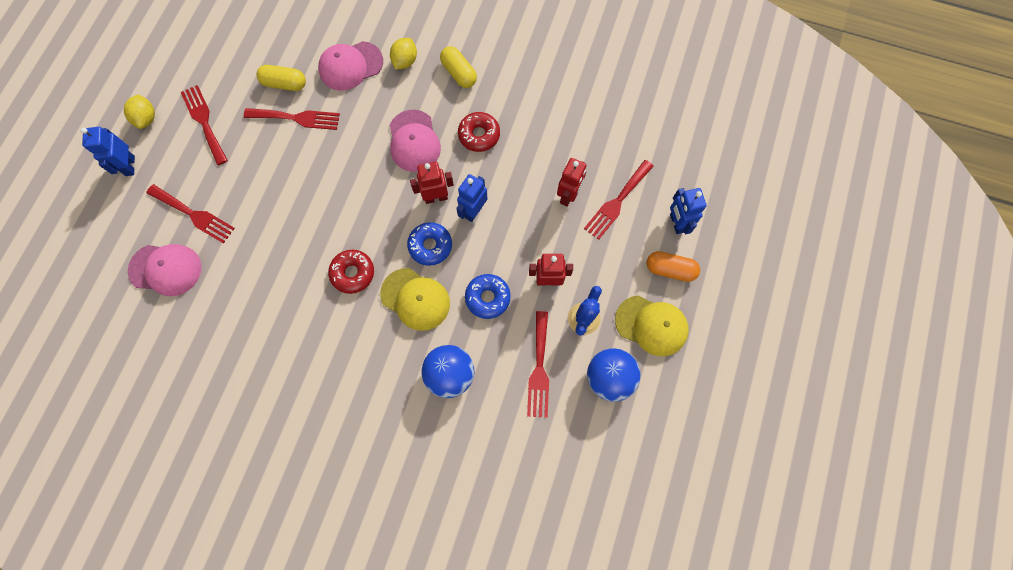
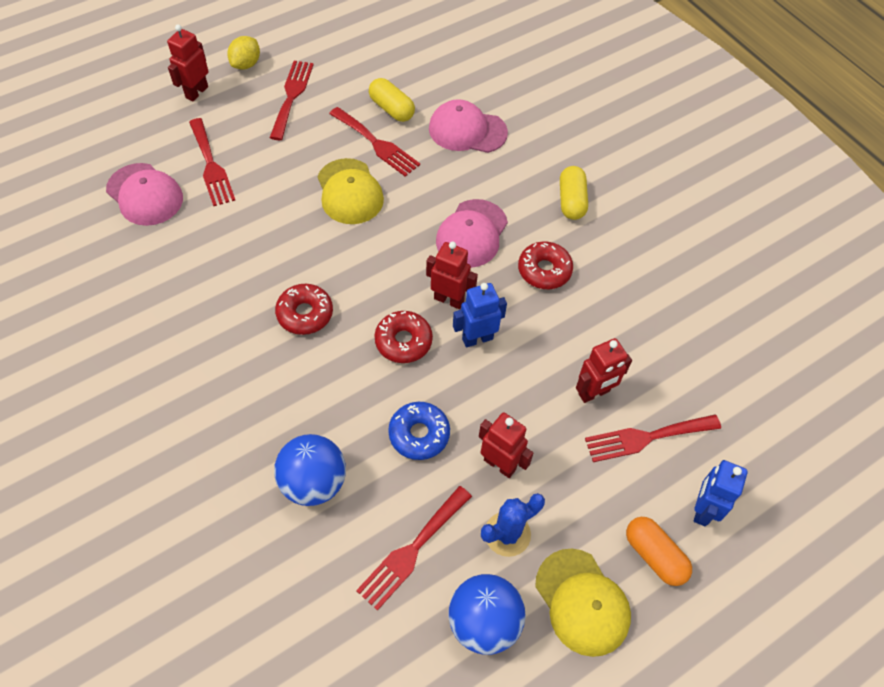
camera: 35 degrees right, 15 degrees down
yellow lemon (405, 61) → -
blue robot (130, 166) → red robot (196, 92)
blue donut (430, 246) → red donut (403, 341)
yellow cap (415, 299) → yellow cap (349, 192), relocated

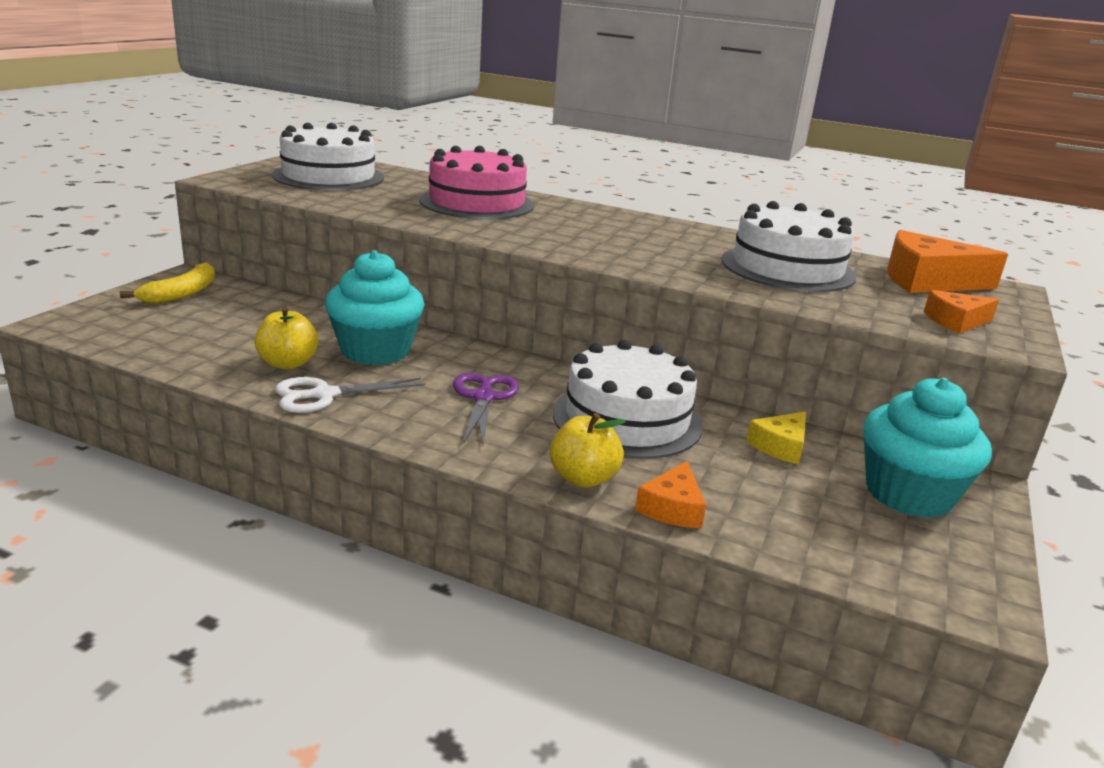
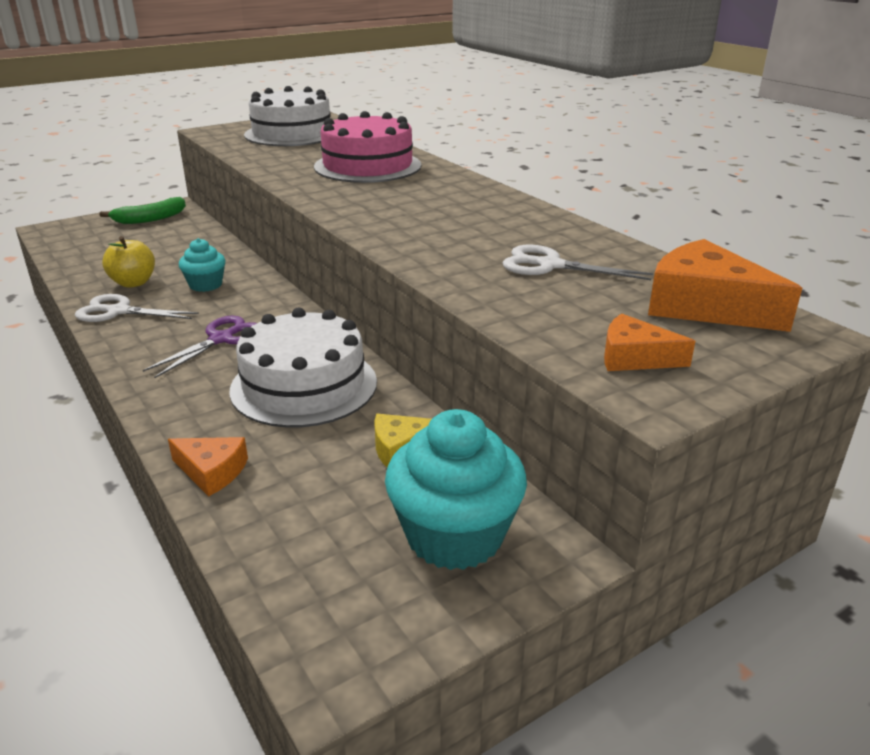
camera: 35 degrees right, 5 degrees up
white cake (787, 268) → white scissors (550, 265)
turquoise cupcake (375, 351) → turquoise cupcake (205, 285), x0.55
yellow banana (182, 293) → green banana (150, 219)
yellow apple (583, 478) → -
orange cheese (672, 508) → orange cheese (212, 471), 120 degrees counterclockwise

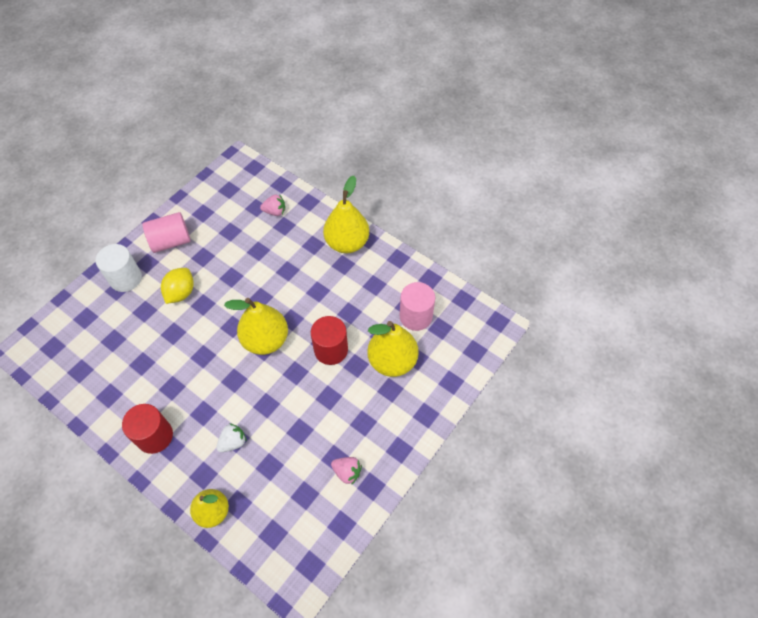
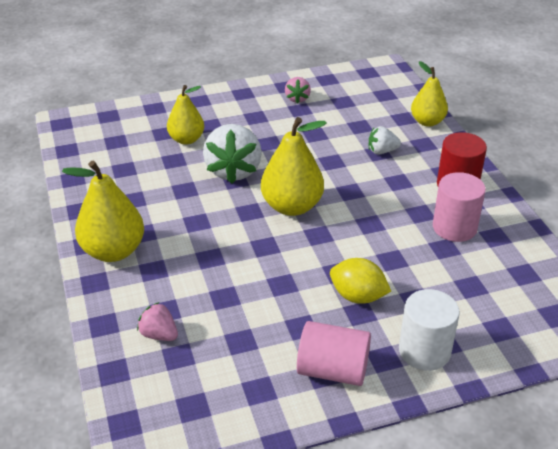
camera: 145 degrees left, 20 degrees down
yellow lemon (181, 293) → yellow lemon (358, 296), 60 degrees clockwise
pink cylinder (415, 316) → pink cylinder (454, 227), relocated
red cylinder (331, 350) → white strawberry (233, 171)
yellow pear (392, 361) → yellow pear (186, 139), x0.66
pink strawberry (347, 472) → pink strawberry (297, 98), 150 degrees counterclockwise

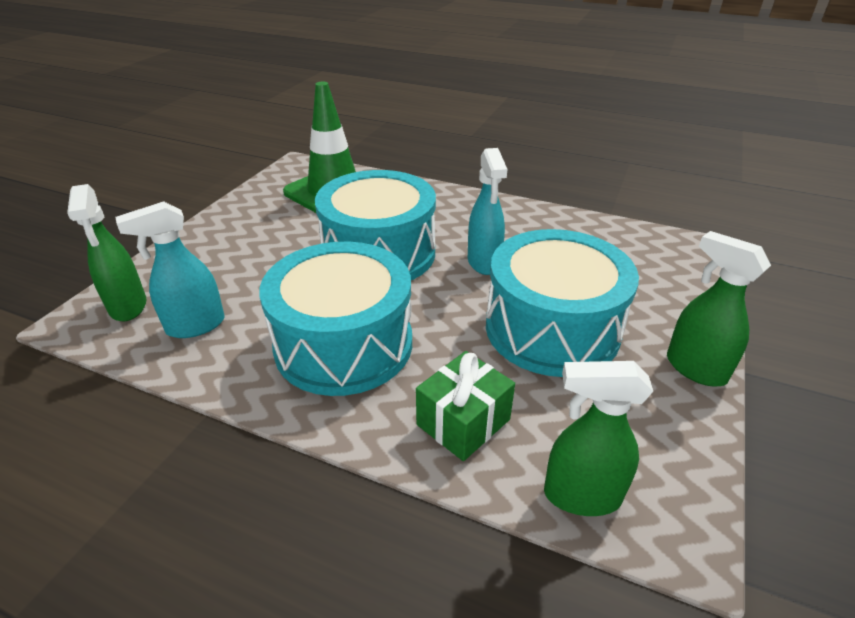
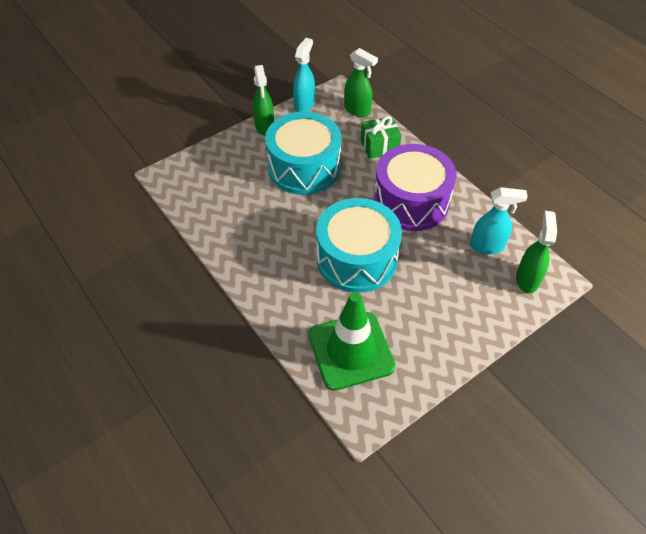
camera: 150 degrees left, 15 degrees up
turquoise spray bottle (484, 263) → turquoise spray bottle (304, 104), relocated
turquoise drum (344, 344) → purple drum (411, 201)

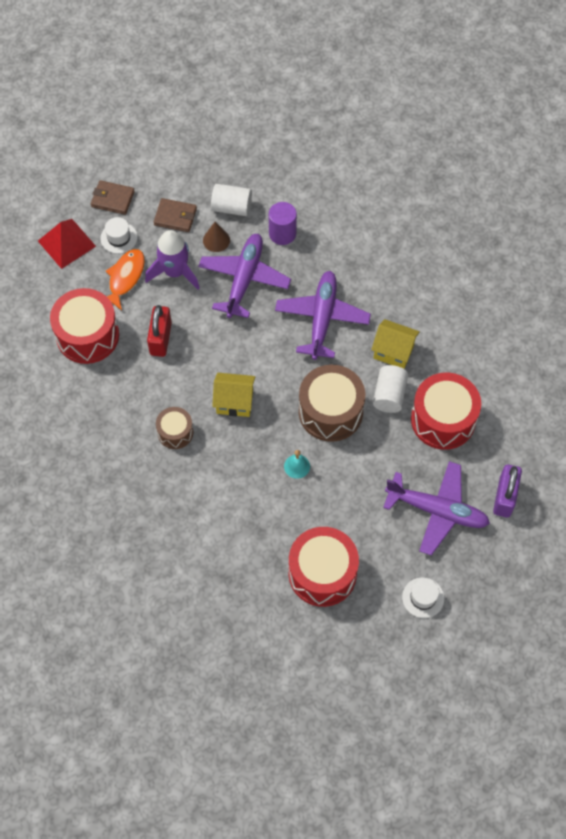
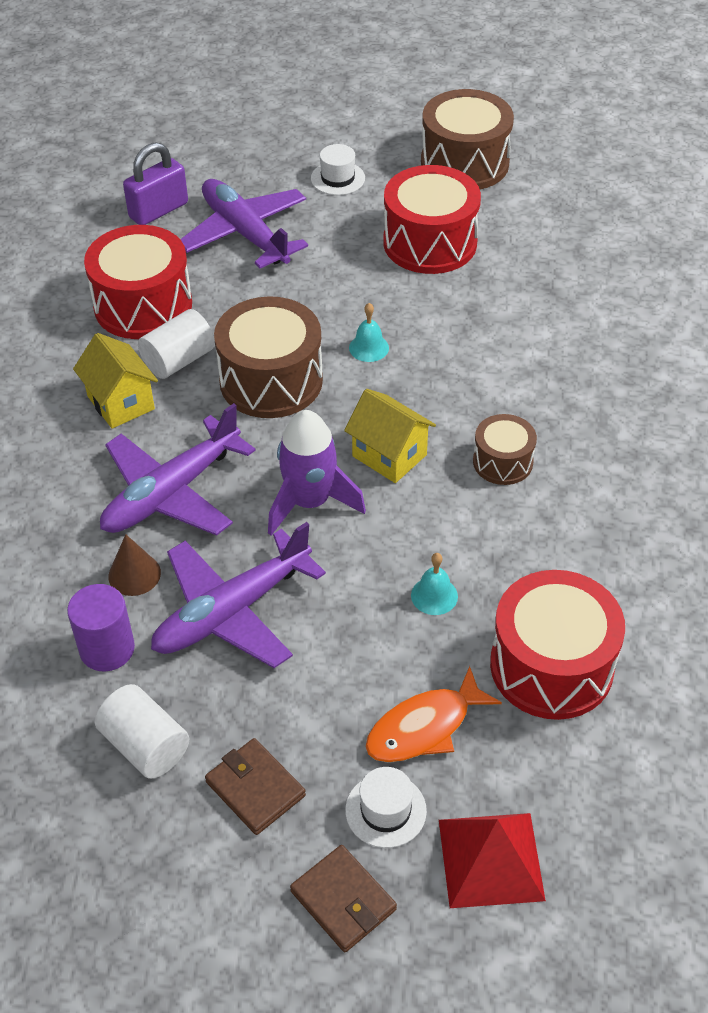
camera: 145 degrees left, 15 degrees down
brown cone (216, 240) → brown cone (134, 574), relocated
purple rocket (175, 272) → purple rocket (310, 502), relocated
red padlock (160, 339) → turquoise bell (434, 595)
- → brown drum (464, 163)

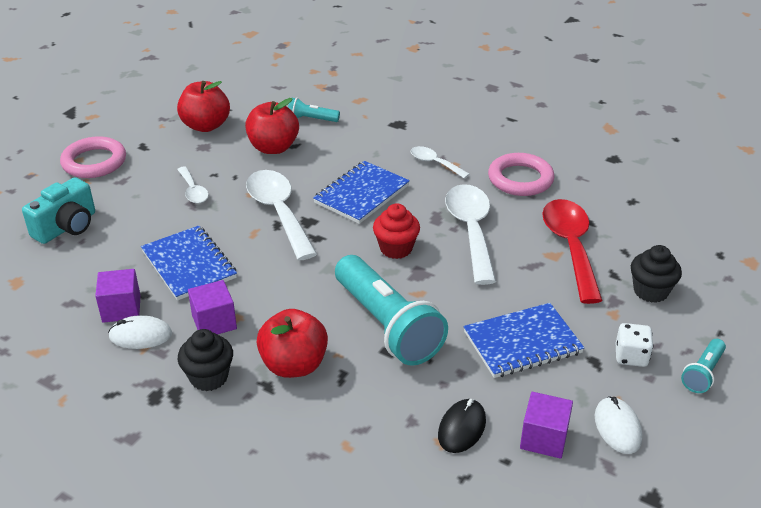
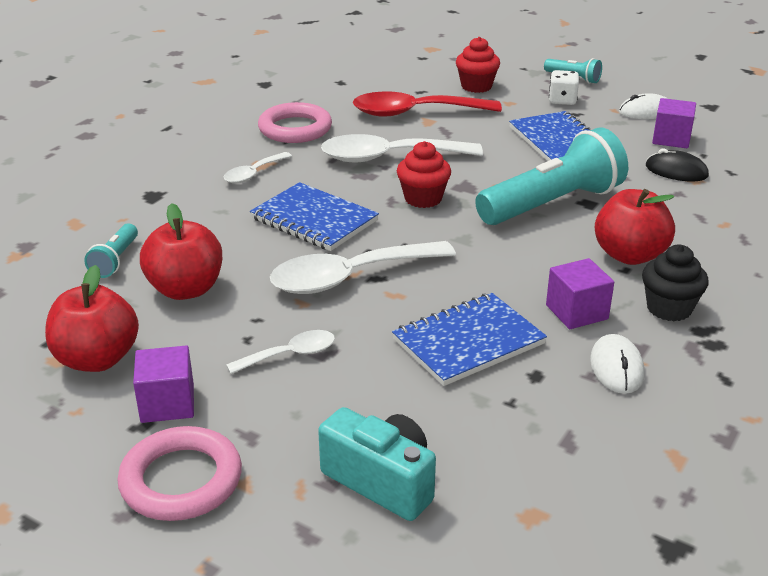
camera: 90 degrees left, 5 degrees down
black cupcake (650, 291) → red cupcake (476, 86)
purple cube (121, 309) → purple cube (167, 403), relocated

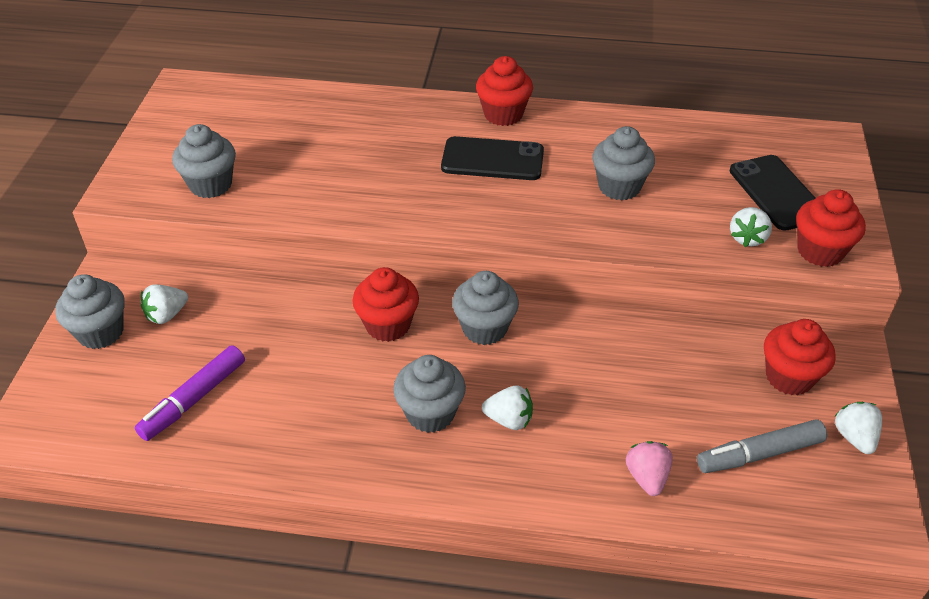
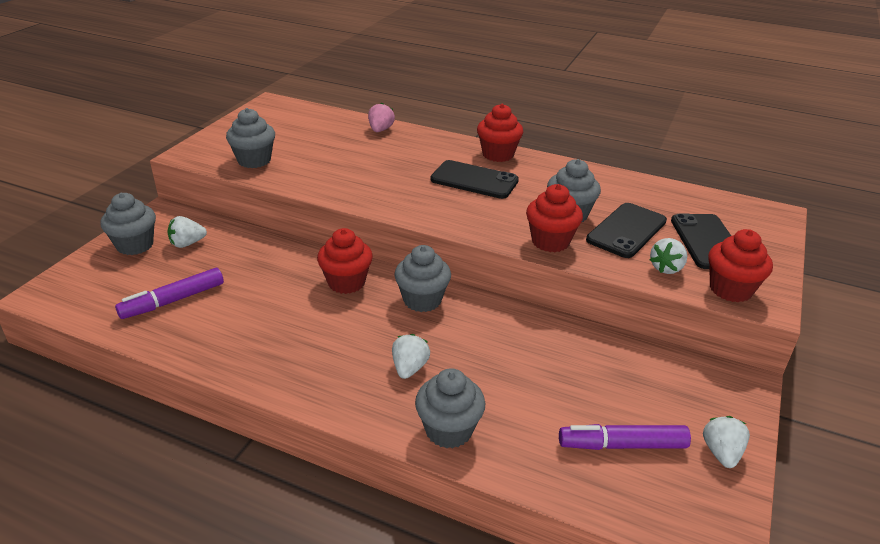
camera: 15 degrees right, 10 degrees down
red cupcake (789, 377) → red cupcake (550, 241), relocated
grey cupcake (430, 413) → grey cupcake (448, 430), relocated
white strawberry (509, 419) → white strawberry (409, 368), 105 degrees counterclockwise
grey marker (759, 454) → purple marker (622, 445)
pink strawberry (647, 477) → pink strawberry (380, 130), relocated
- → black phone (626, 230)

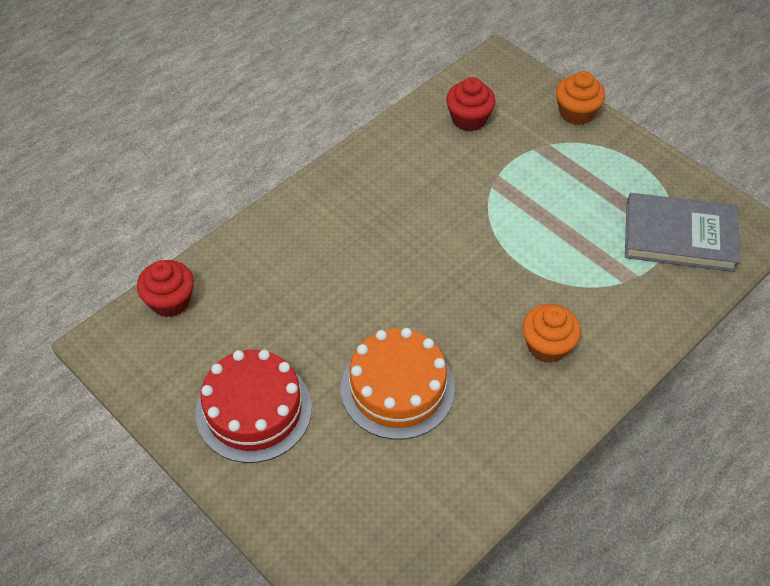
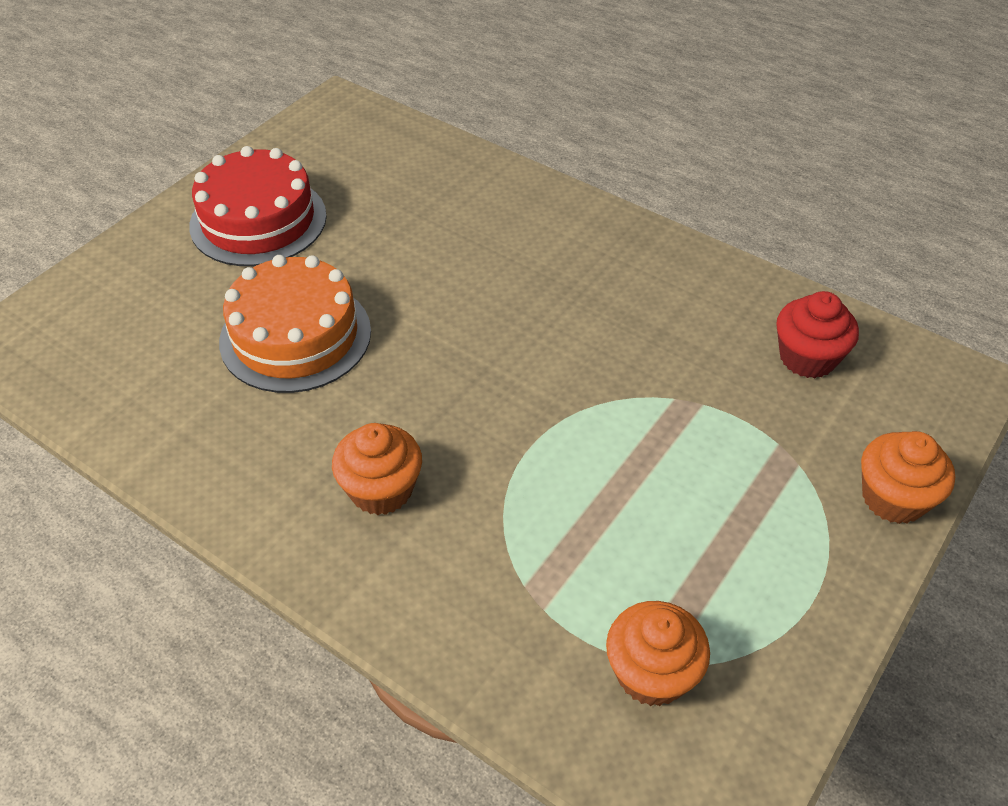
camera: 80 degrees right, 5 degrees down
grey book (679, 236) → orange cupcake (651, 673)
red cupcake (170, 301) → -

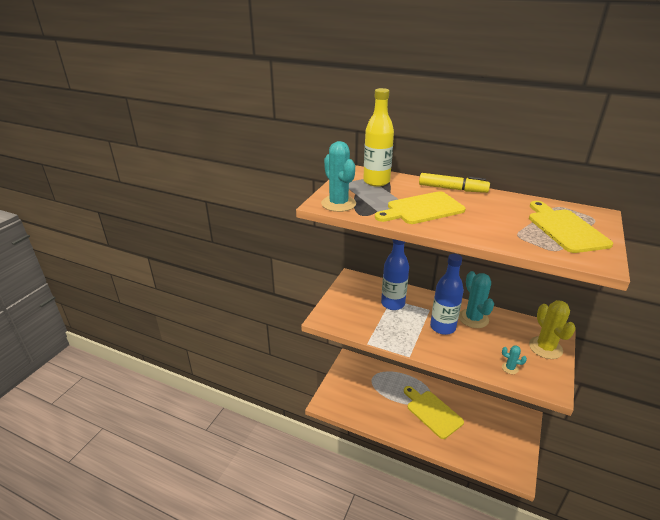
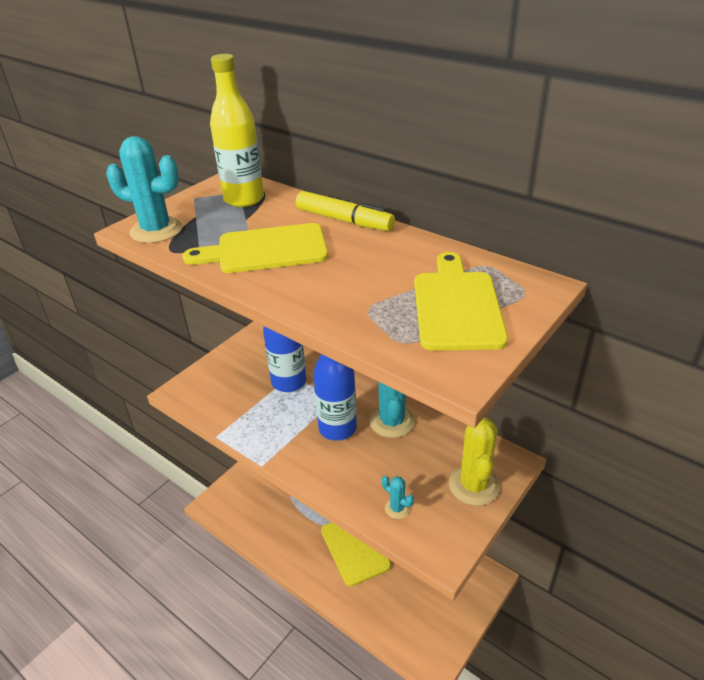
camera: 15 degrees right, 5 degrees up
turquoise cactus (338, 204) → turquoise cactus (156, 230), 60 degrees counterclockwise

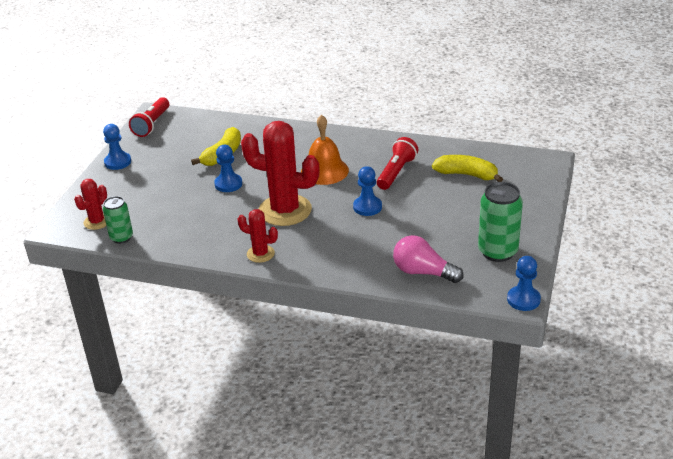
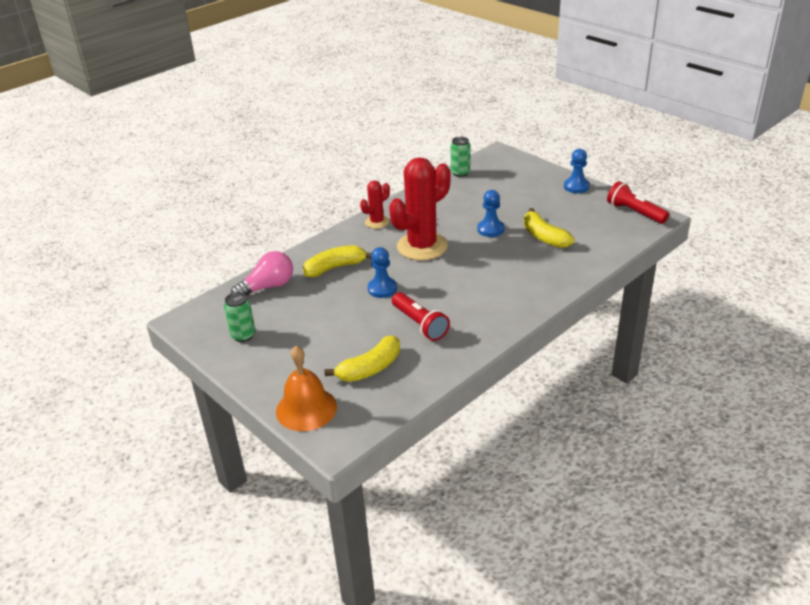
camera: 120 degrees right, 0 degrees up
orange bell (324, 171) → orange bell (306, 409), relocated
red cactus (97, 222) → -
green can (497, 252) → green can (243, 335), x0.62
blue pawn (523, 299) → -
- → yellow banana (335, 268)

